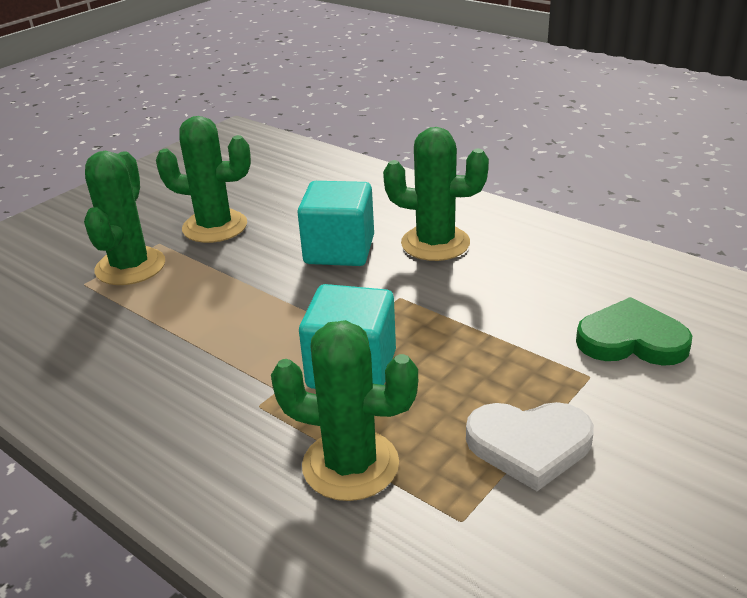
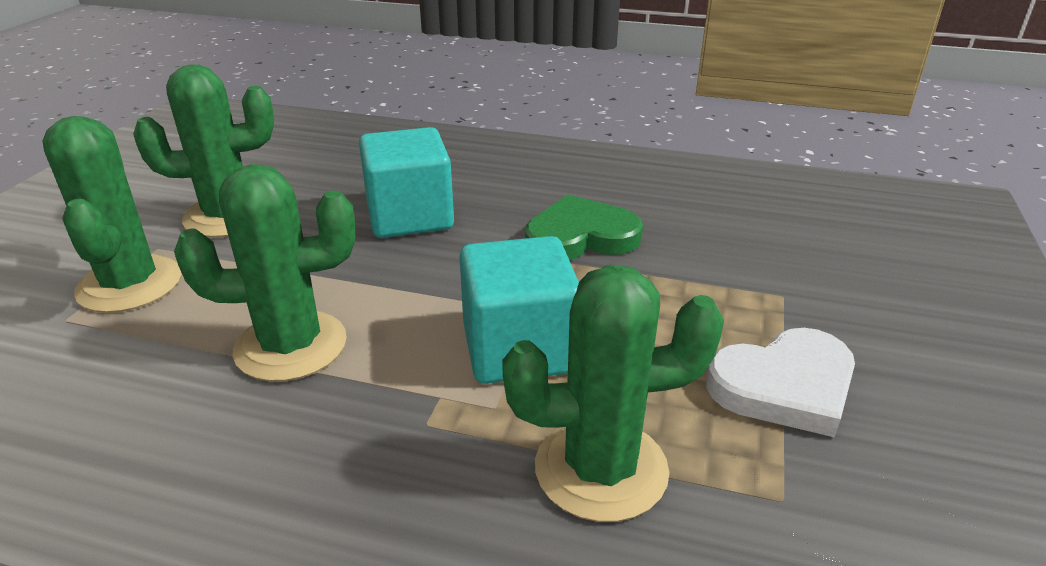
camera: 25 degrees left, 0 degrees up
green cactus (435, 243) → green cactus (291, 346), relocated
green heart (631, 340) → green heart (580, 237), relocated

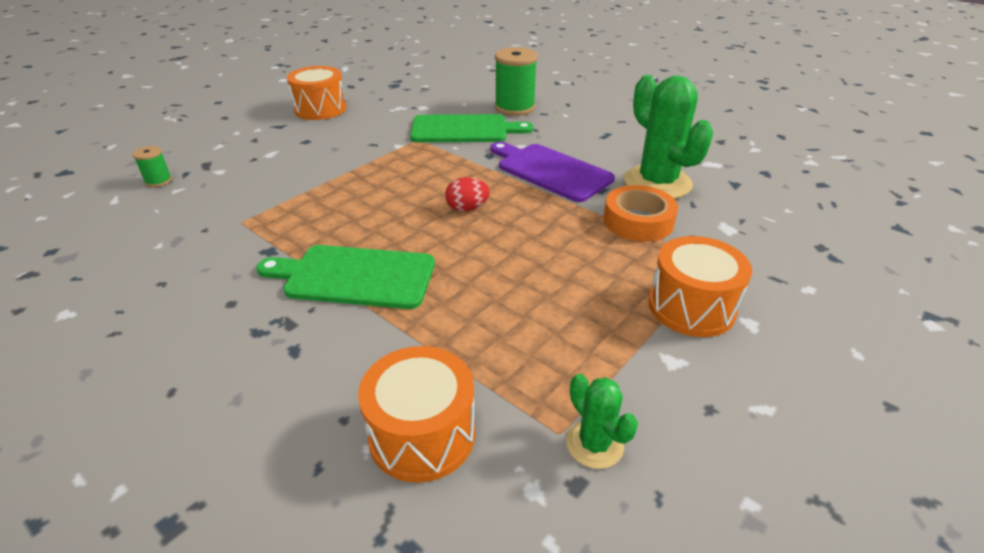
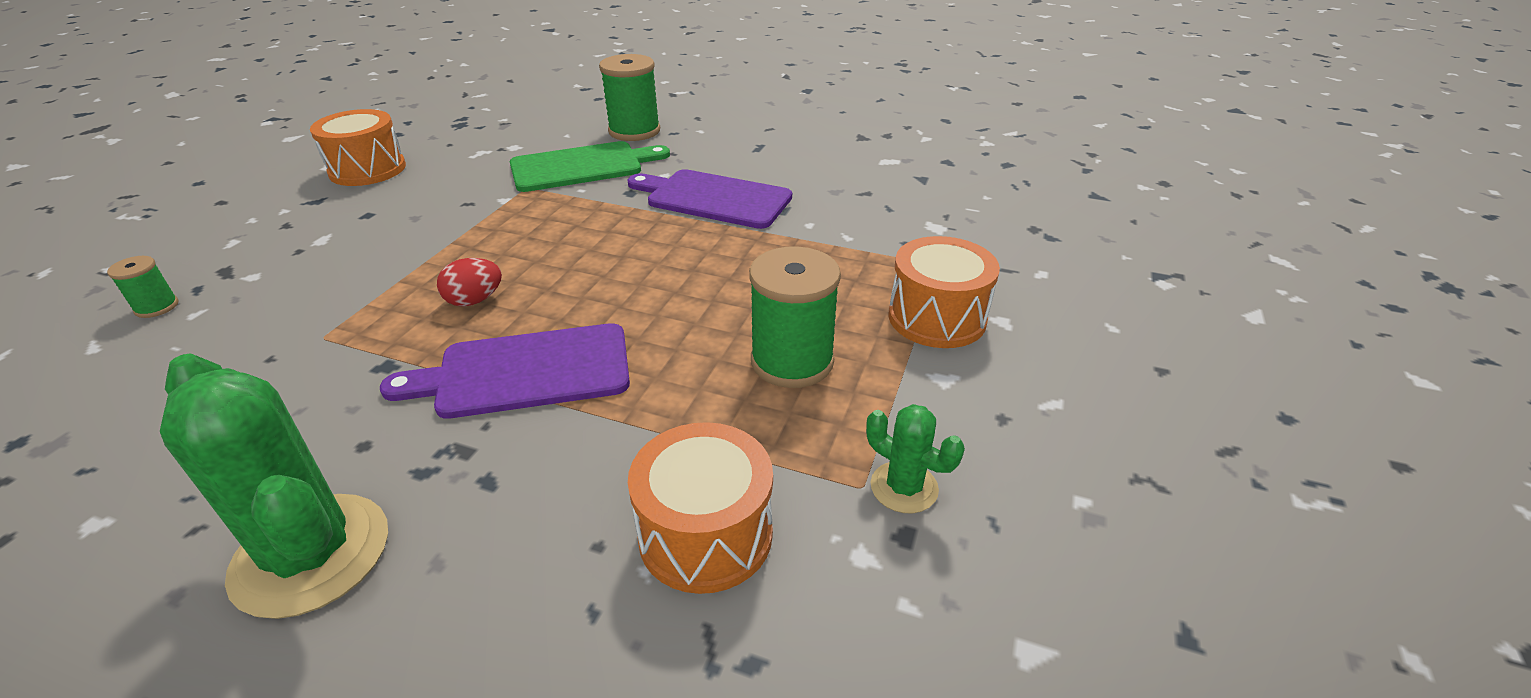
camera: 20 degrees left, 0 degrees up
green cactus (657, 183) → green cactus (311, 554), relocated
red egg (467, 208) → red egg (475, 300), relocated
orange tape (638, 221) → -
green cutting board (355, 276) → purple cutting board (525, 372)
- → green spool (792, 361)

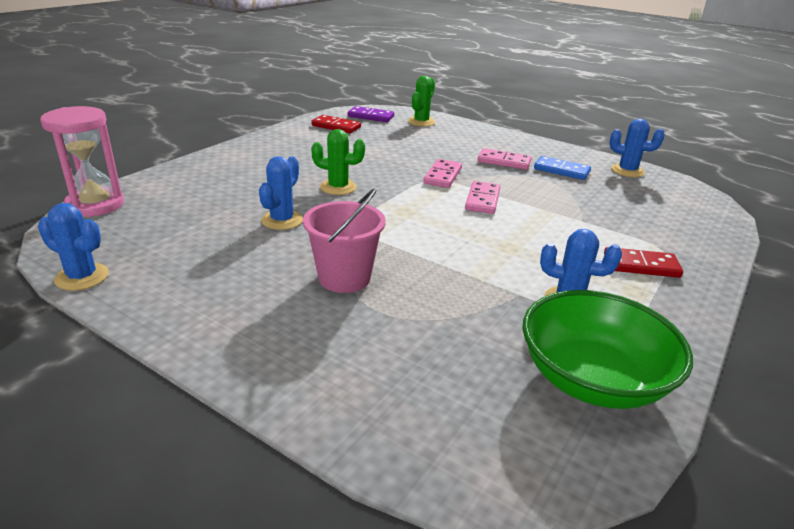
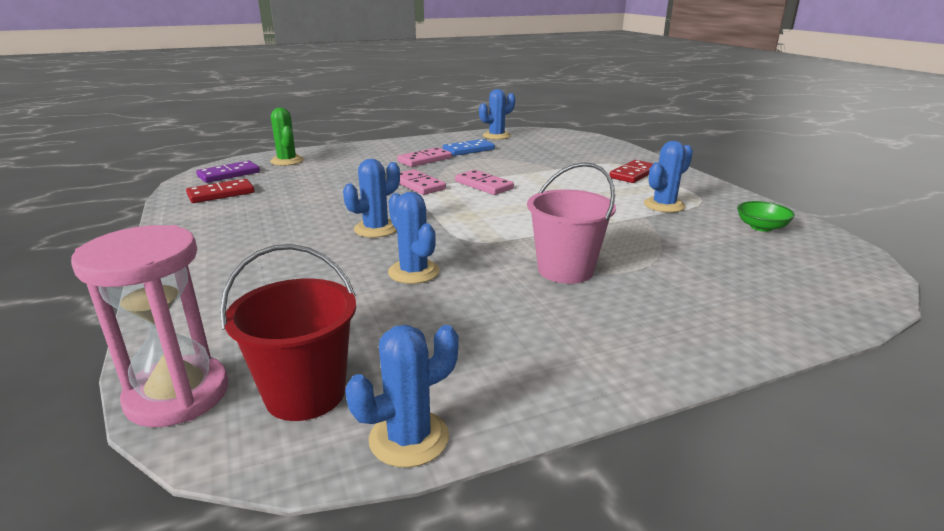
camera: 55 degrees left, 5 degrees down
green cactus (338, 187) → blue cactus (376, 229)
green bowl (592, 379) → green bowl (761, 227), x0.45
- → red bucket (305, 394)

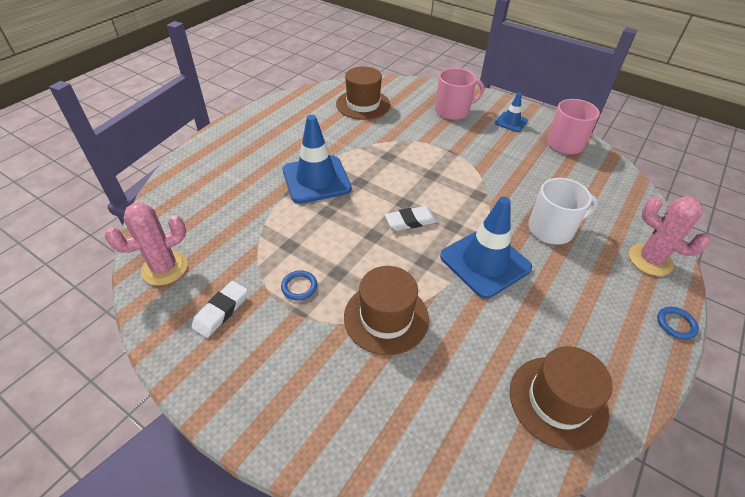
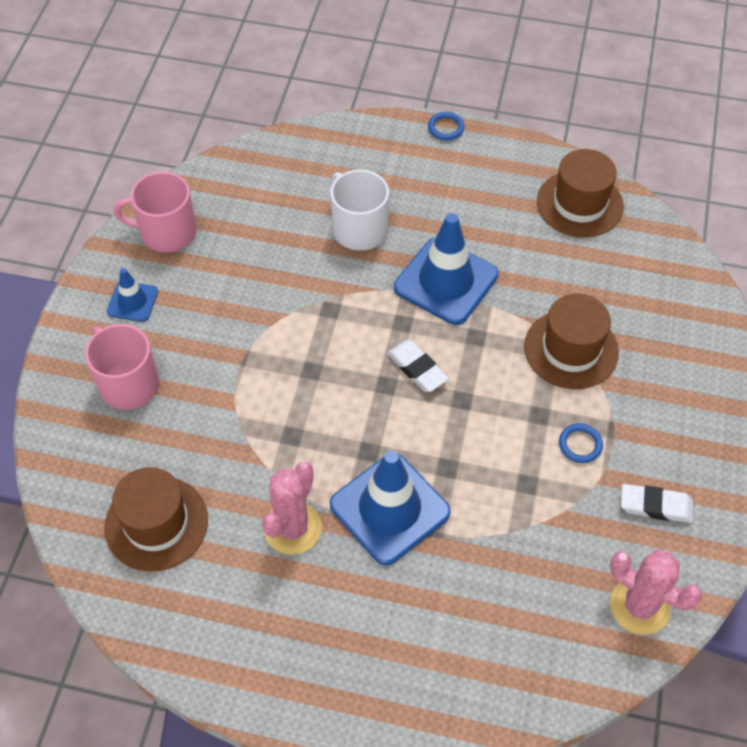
camera: 110 degrees left, 10 degrees up
pink cactus (650, 260) → pink cactus (292, 528), relocated

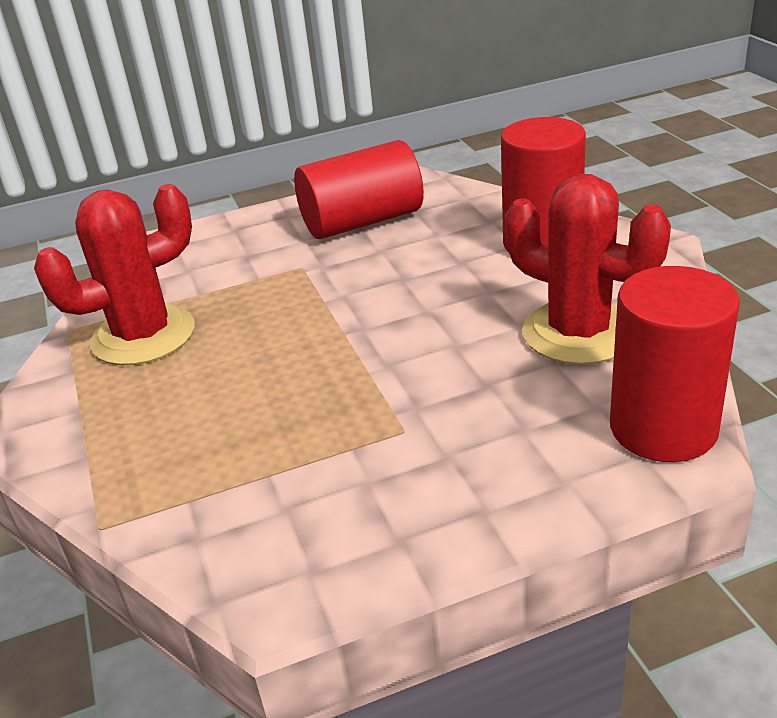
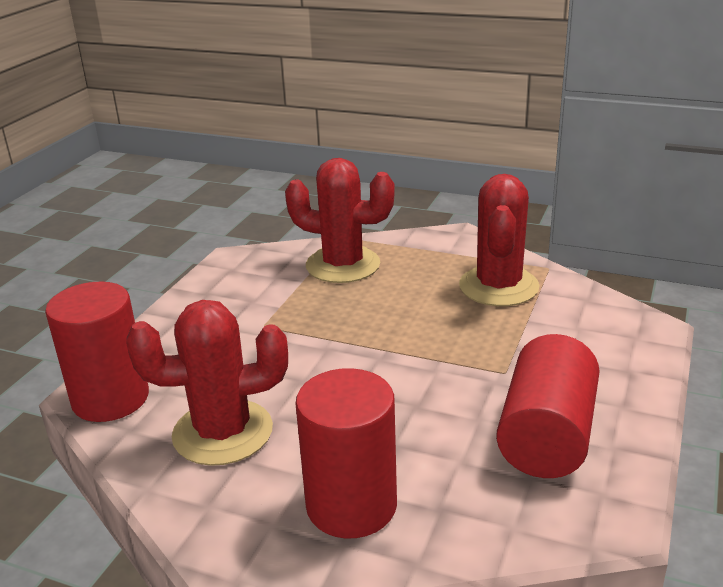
camera: 130 degrees right, 5 degrees down
- → red cactus (343, 265)

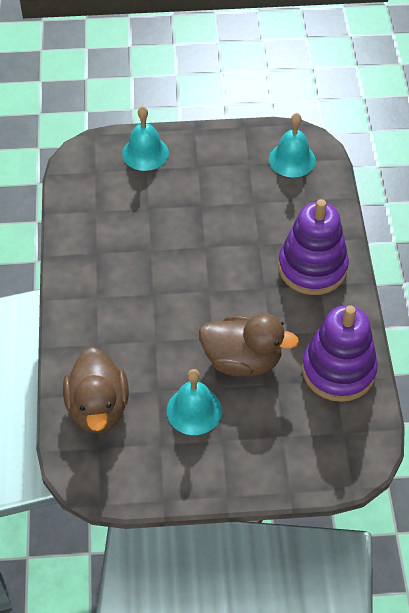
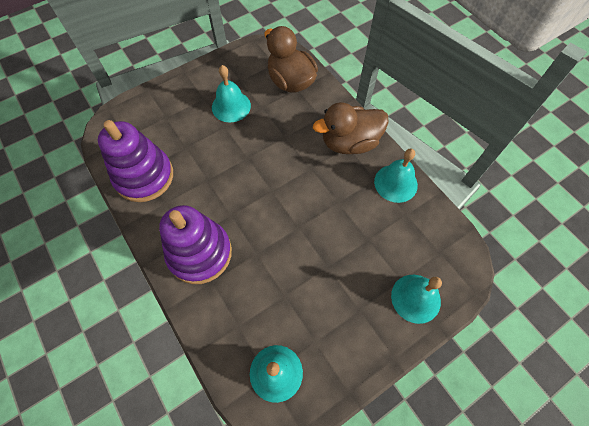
camera: 150 degrees right, 10 degrees up
brown duck (242, 360) → brown duck (349, 143), relocated
- → turquoise bell (395, 183)

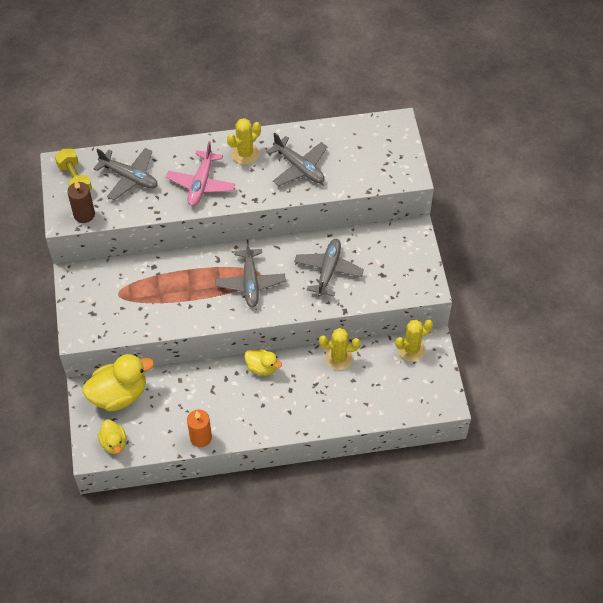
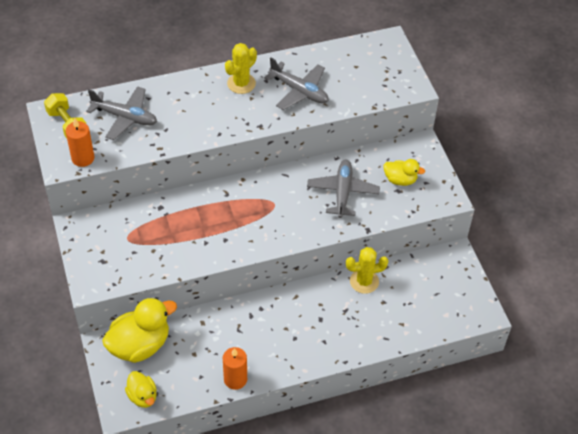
camera: 10 degrees left, 5 degrees down
pink plane (201, 184) → -
brown candle (84, 214) → orange candle (83, 158)
grey plane (250, 282) → -
yellow cactus (411, 350) → -
yellow duck (262, 367) → yellow duck (400, 180), relocated

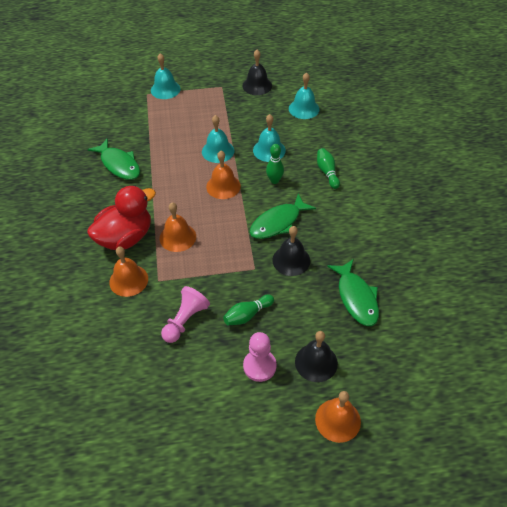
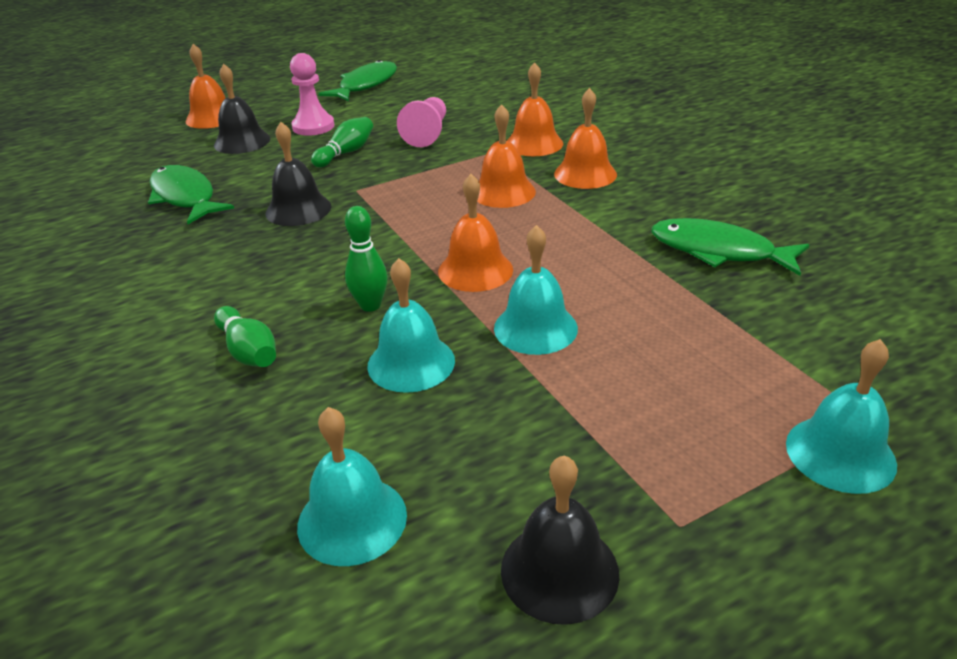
camera: 160 degrees right, 15 degrees down
red duck (125, 237) → orange bell (585, 174)
green fish (278, 222) → green fish (365, 85), relocated

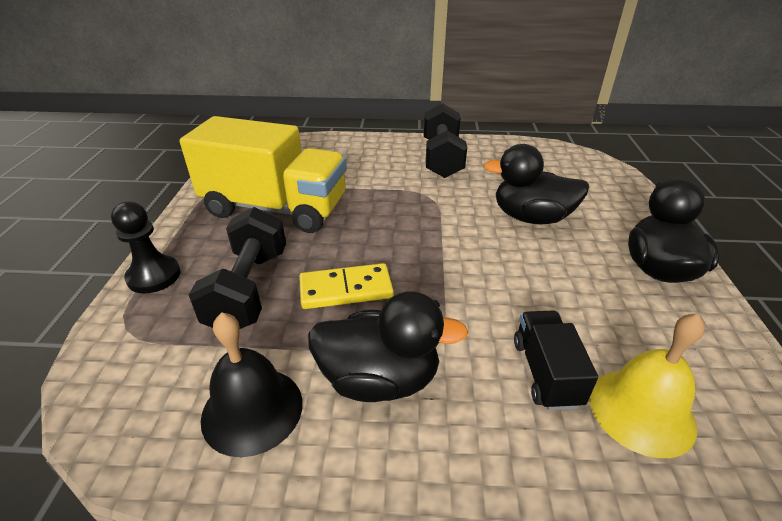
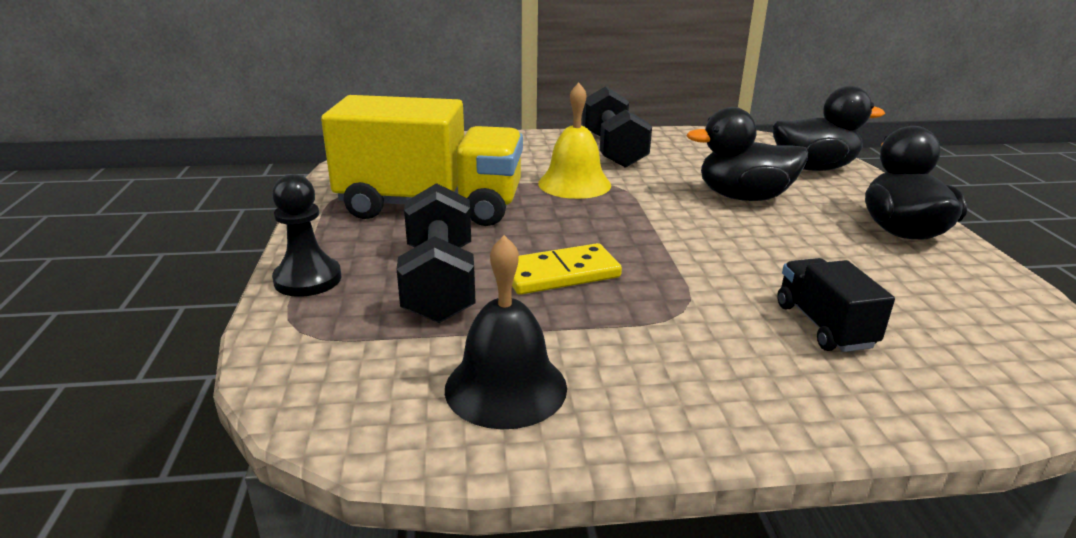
camera: 10 degrees left, 10 degrees down
black duck (380, 379) → black duck (813, 168), relocated
yellow bell (641, 411) → yellow bell (574, 184), relocated

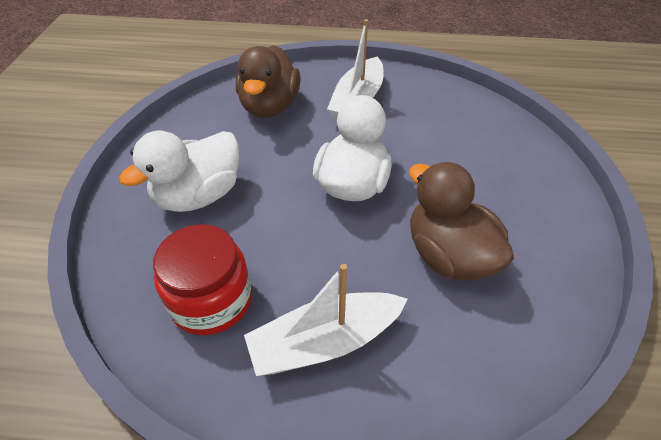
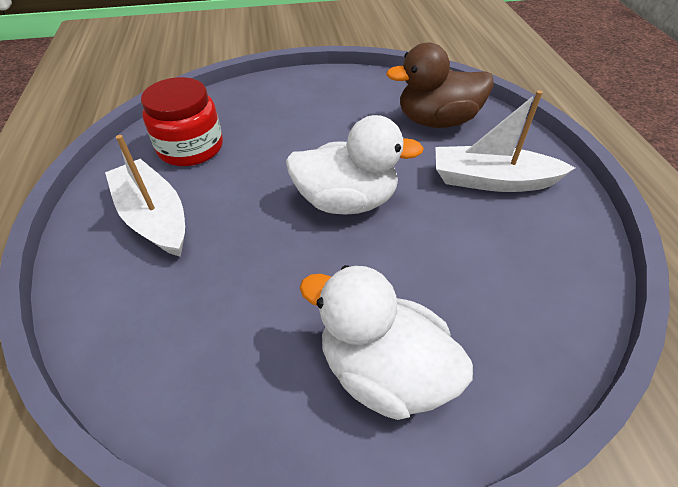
camera: 75 degrees right, 0 degrees up
white duck (198, 195) → white duck (383, 371), relocated
brown duck (449, 255) → -

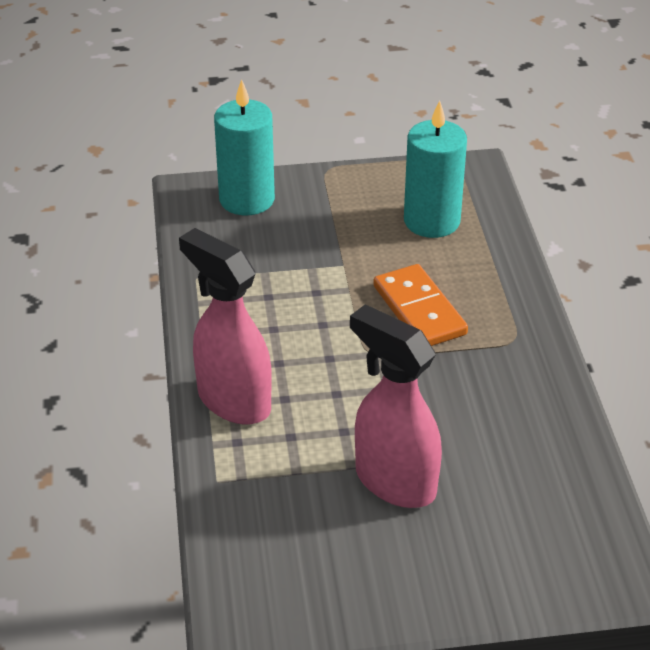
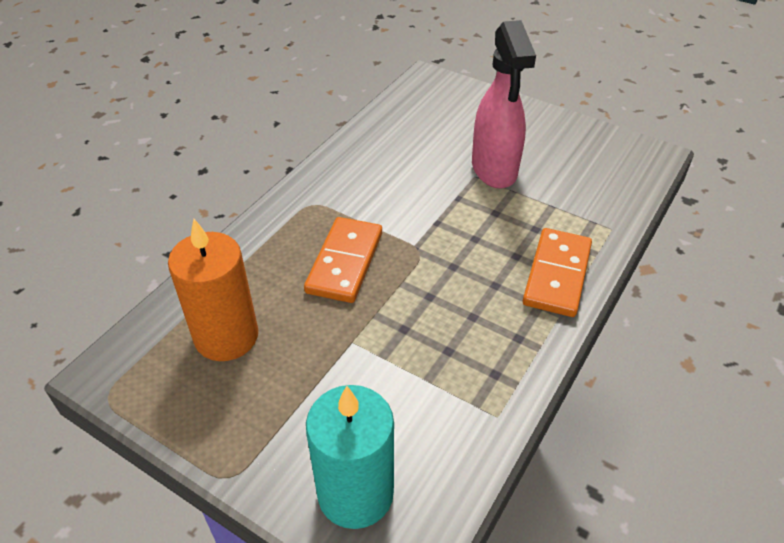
camera: 140 degrees left, 5 degrees up
turquoise candle (431, 221) → orange candle (226, 336)
pink spray bottle (233, 401) → orange domino (557, 275)

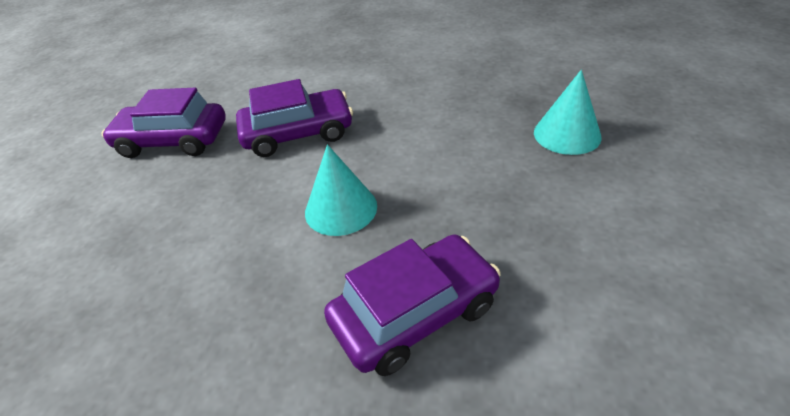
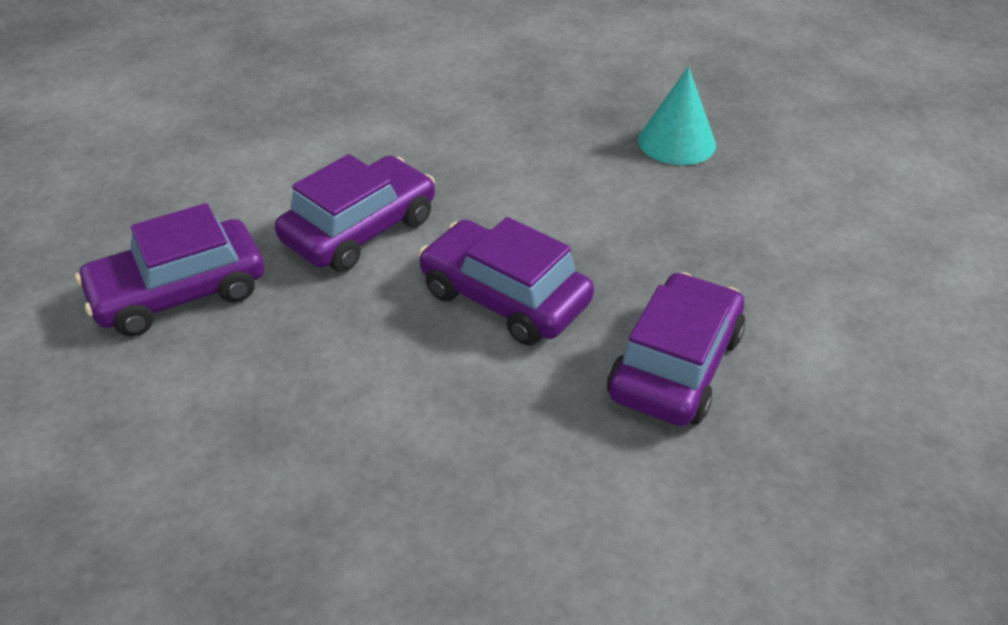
camera: 35 degrees left, 0 degrees up
turquoise cone (341, 208) → purple car (504, 297)

